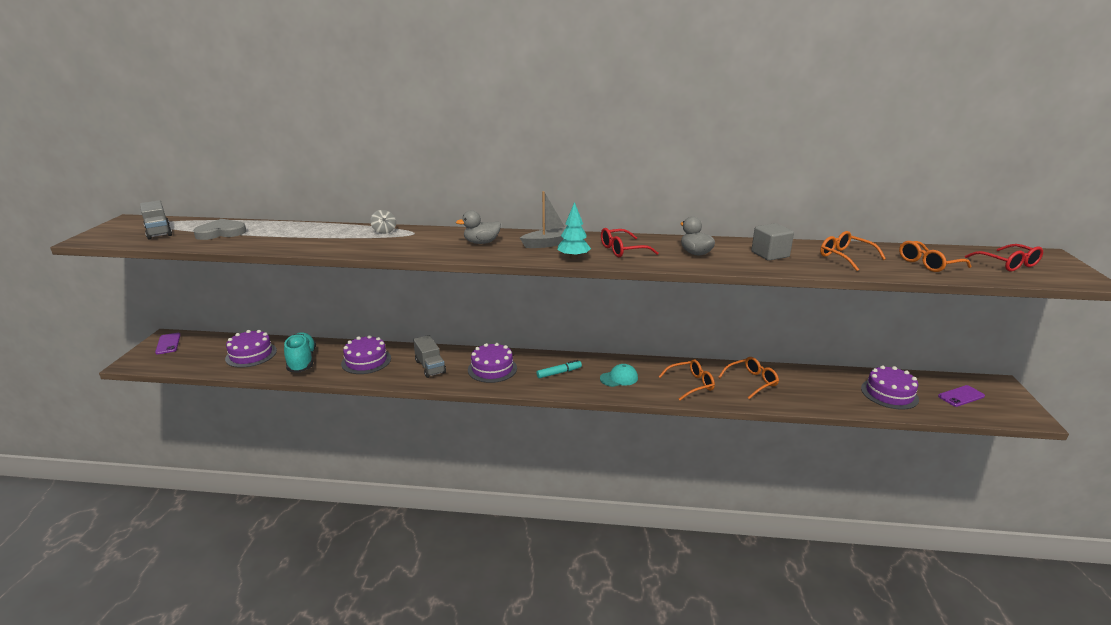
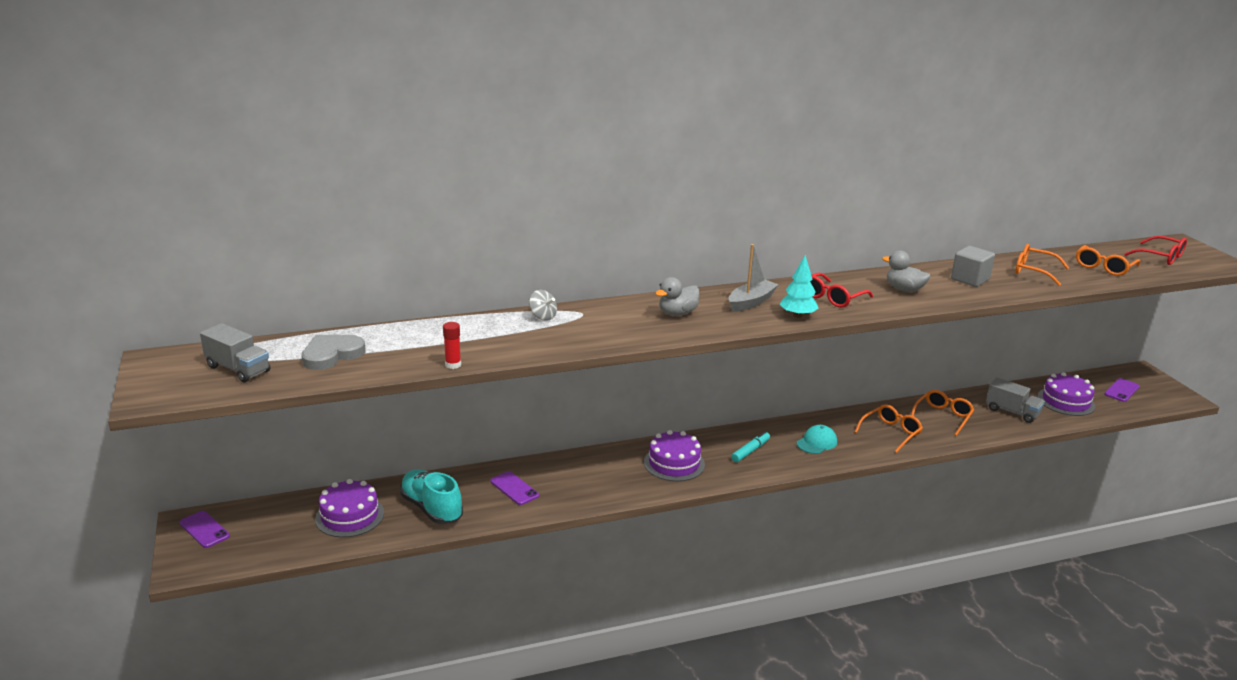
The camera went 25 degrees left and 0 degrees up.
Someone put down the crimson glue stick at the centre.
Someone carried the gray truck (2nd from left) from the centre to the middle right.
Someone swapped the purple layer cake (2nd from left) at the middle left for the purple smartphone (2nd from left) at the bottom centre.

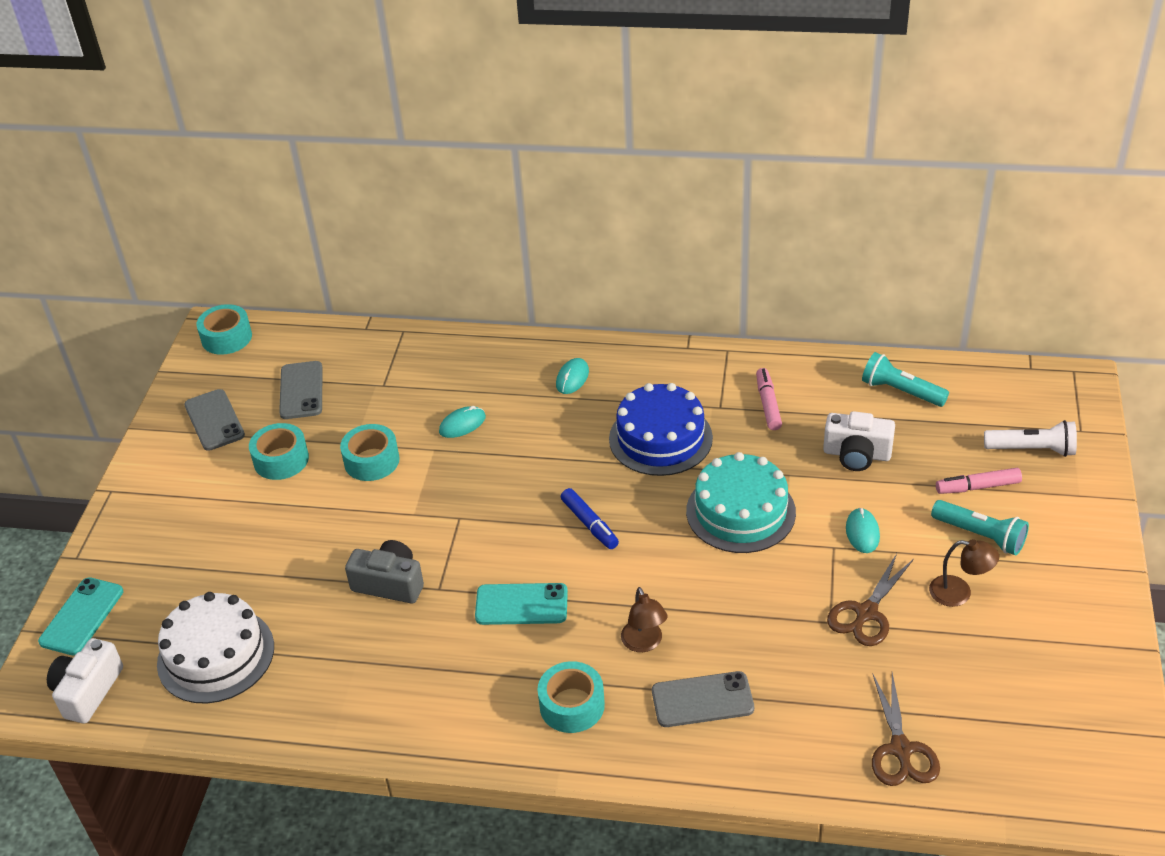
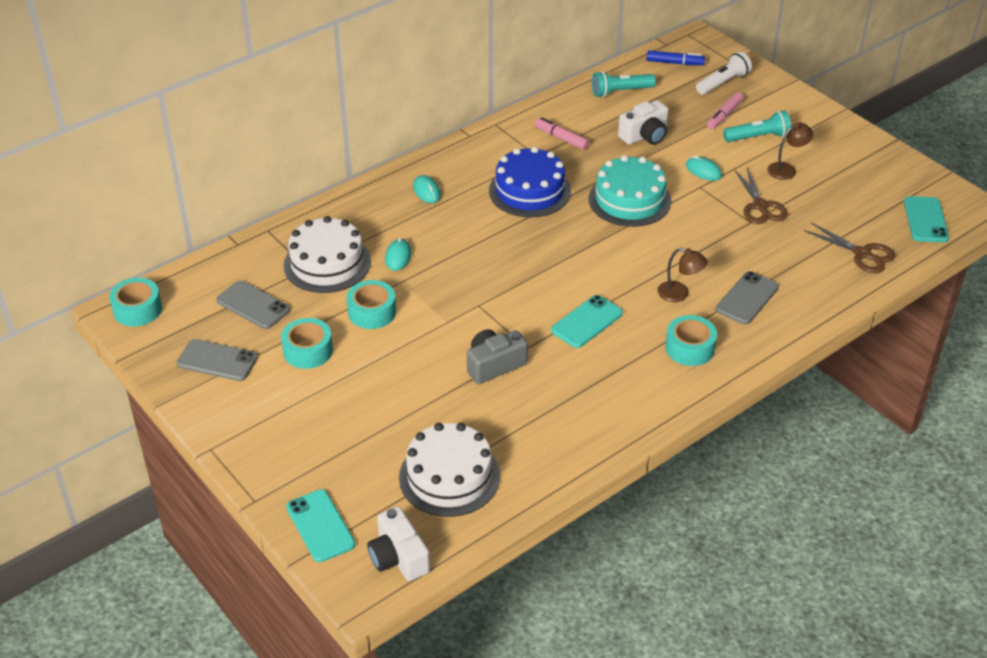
The camera went 50 degrees left and 0 degrees up.
Someone put down the white layer cake (1st from left) at the middle left.
Someone put down the teal smartphone (3rd from left) at the top right.
Someone carried the blue marker from the centre to the top right.

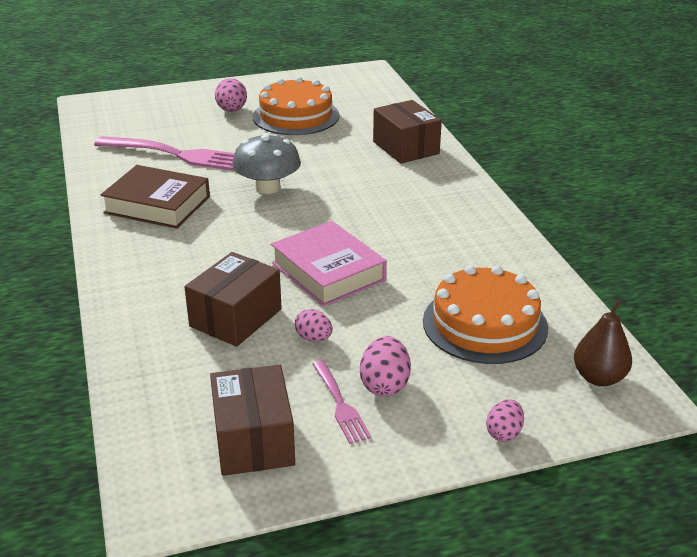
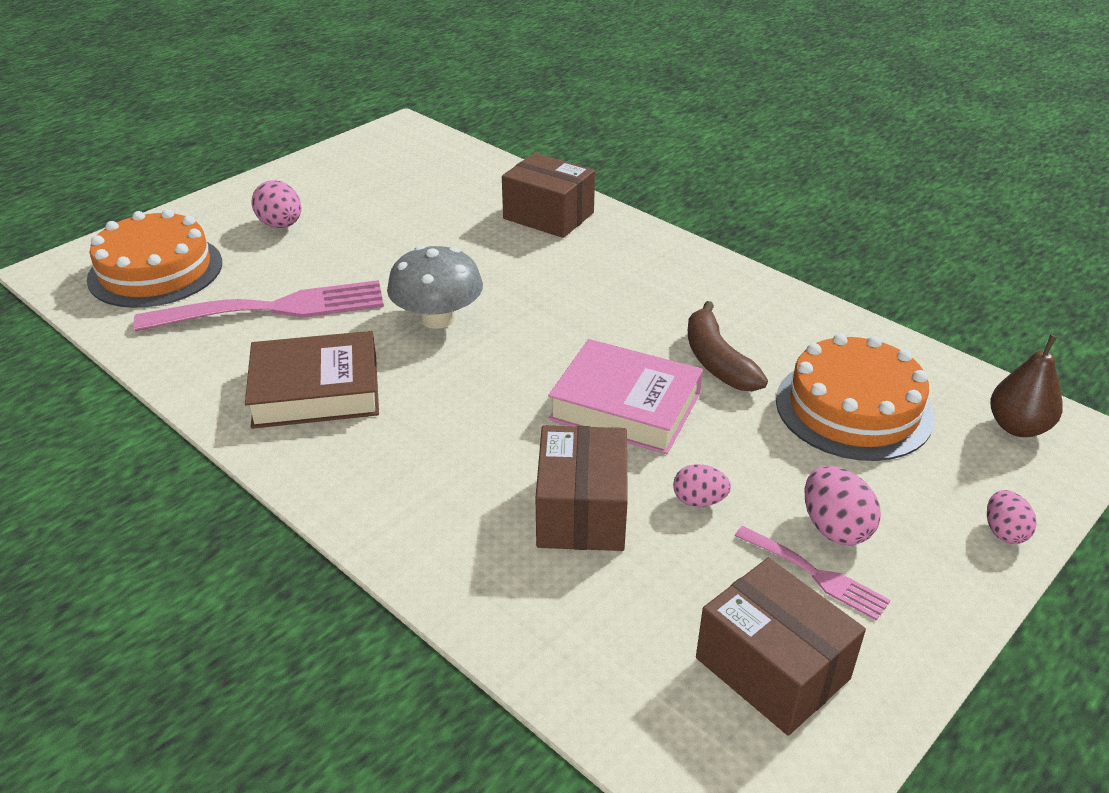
The camera went 30 degrees left and 5 degrees up.
Someone put down the dark brown banana at the centre.
Someone carried the orange-coloured layer cake (1st from left) from the top centre to the top left.

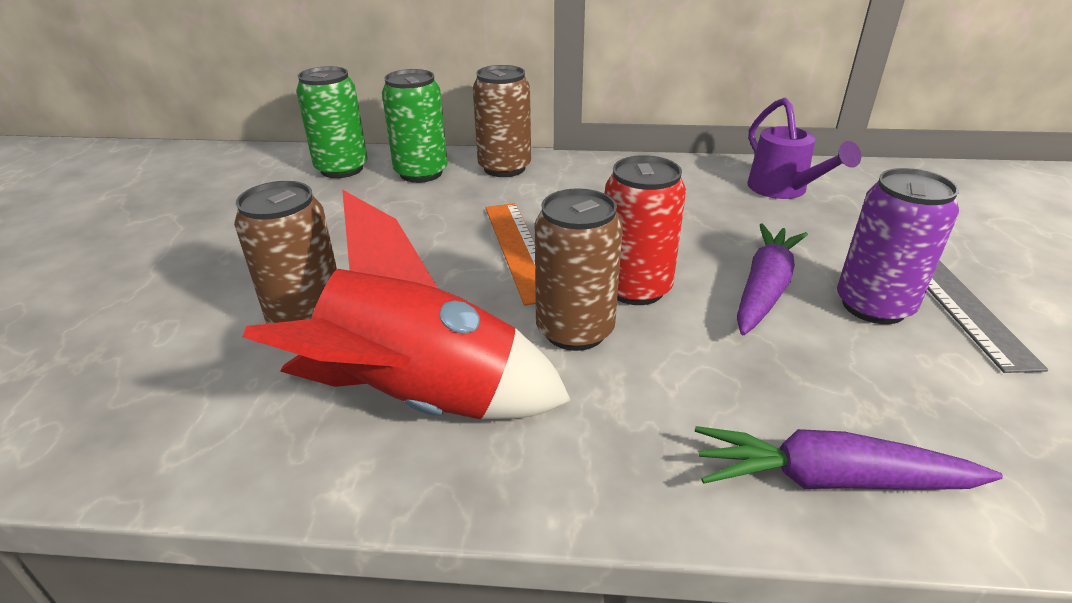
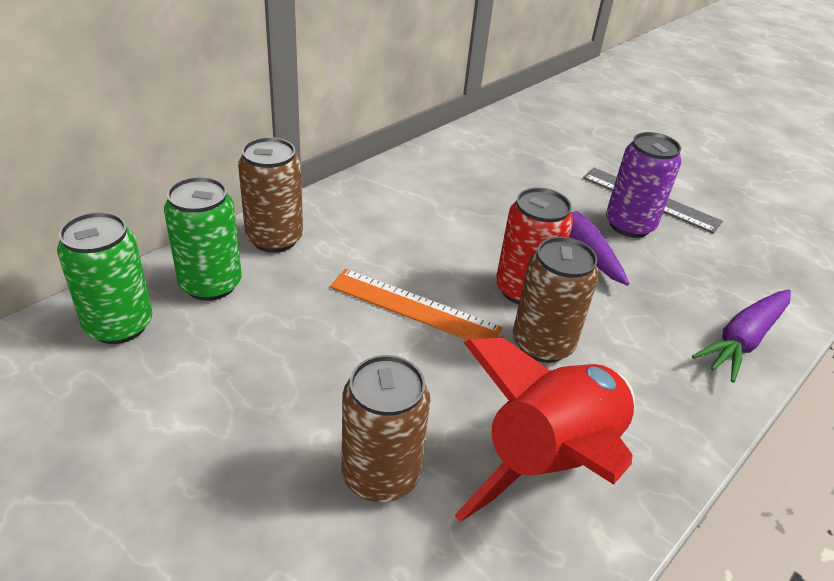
The camera went 55 degrees left and 5 degrees up.
Someone took away the purple sprinkling can at the top right.

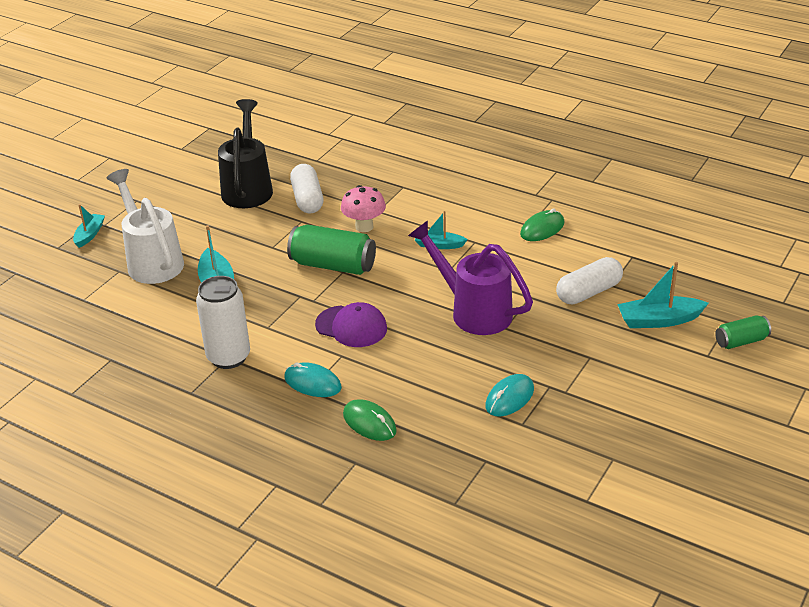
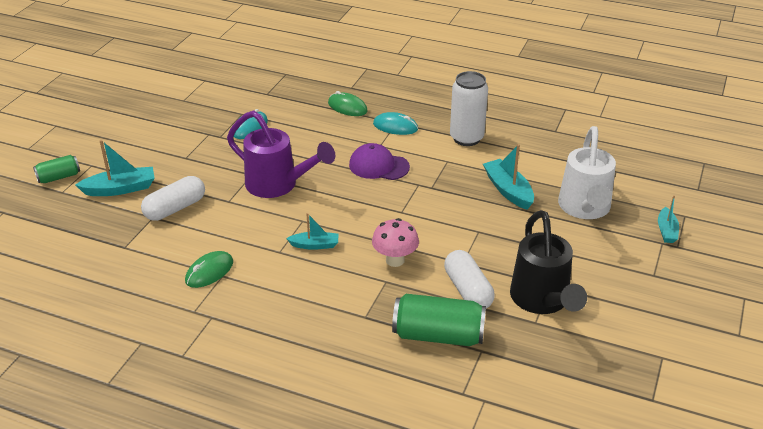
The camera went 170 degrees right and 0 degrees up.
Someone carried the leaf-green soda can (1st from left in the first image) from the centre to the bottom centre.
Someone rotated the white sprinkling can at the middle left by 45 degrees clockwise.

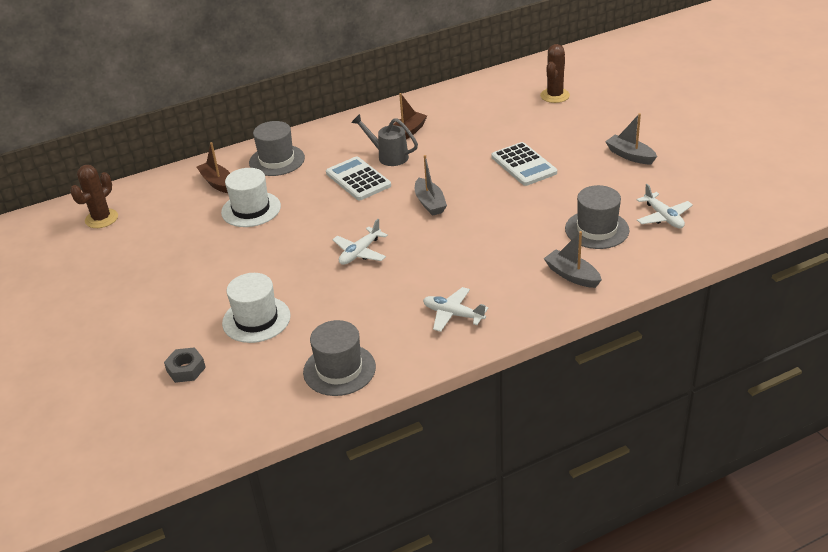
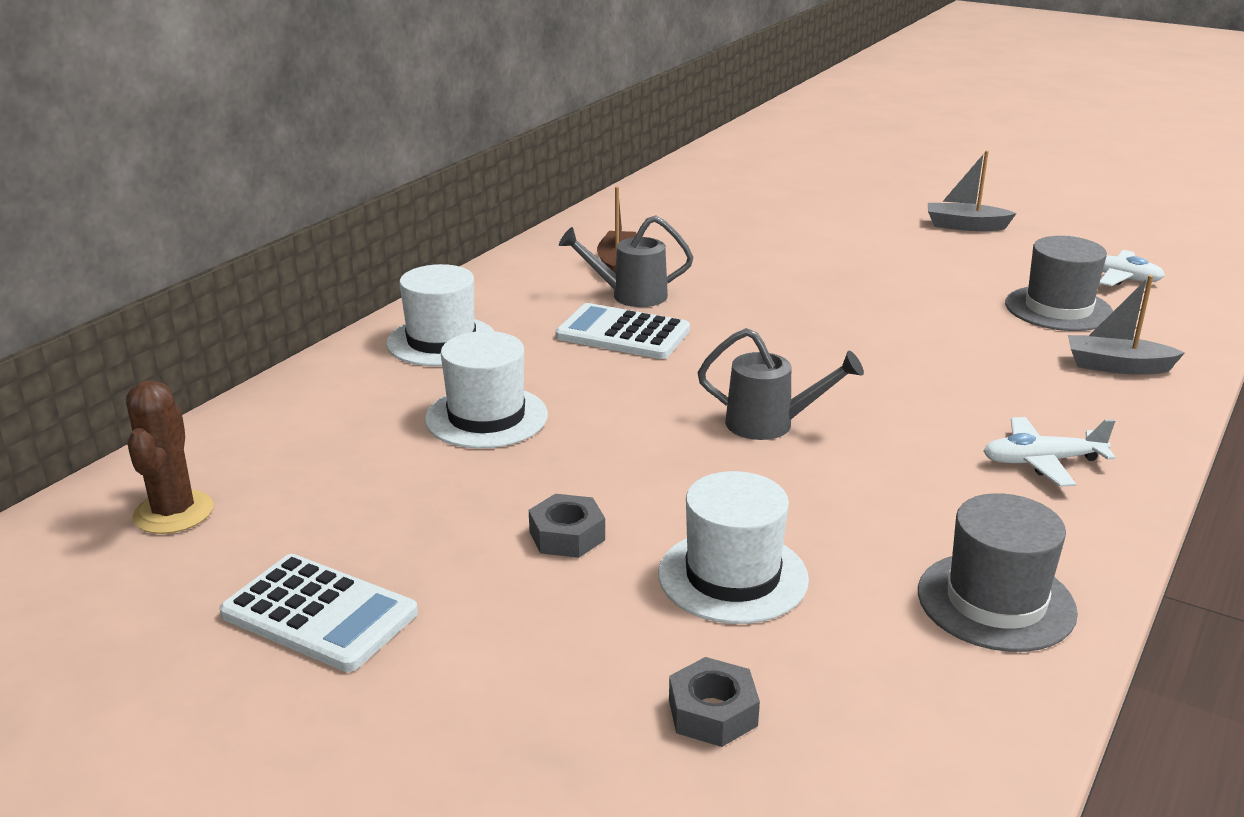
The camera went 35 degrees left and 10 degrees down.
Someone took away the dark brown sailboat (1st from left) at the top left.
Someone took away the gray sailboat (1st from left) at the centre.
Someone took away the dark brown cactus (2nd from left) at the top right.
Someone put down the gray nut (1st from left) at the centre.
Someone carried the white calculator (2nd from left in the first image) from the top centre to the bottom left.
Someone swapped the white toy plane (1st from left) at the centre for the gray sprinkling can (2nd from left) at the centre.
Someone repainted the gray tall hat (1st from left) at the top centre, which became the white tall hat (1st from left) at the centre.

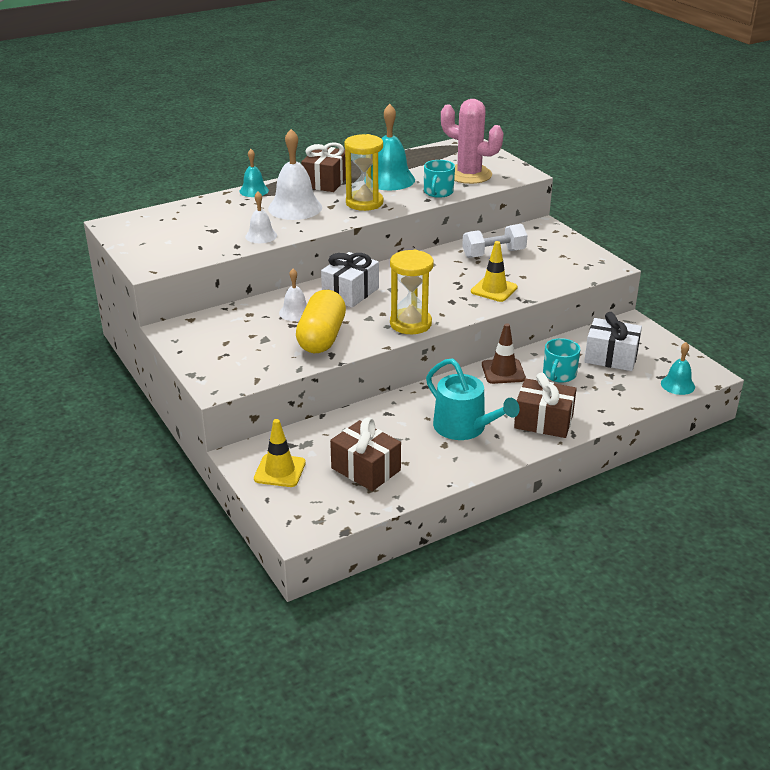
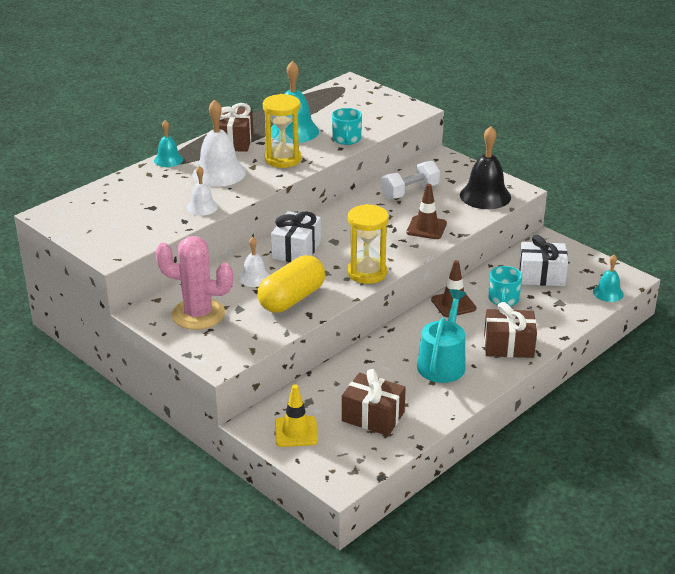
The camera went 15 degrees left and 0 degrees up.
Someone put down the jet-black hand bell at the top right.
Someone carried the rosy cactus from the top centre to the middle left.
Someone repainted the yellow road cone (2nd from left) at the centre, which became the dark brown road cone (1st from left) at the centre.
Someone rotated the yellow capsule at the centre by 45 degrees clockwise.
Someone rotated the teal sprinkling can at the centre by 105 degrees counterclockwise.

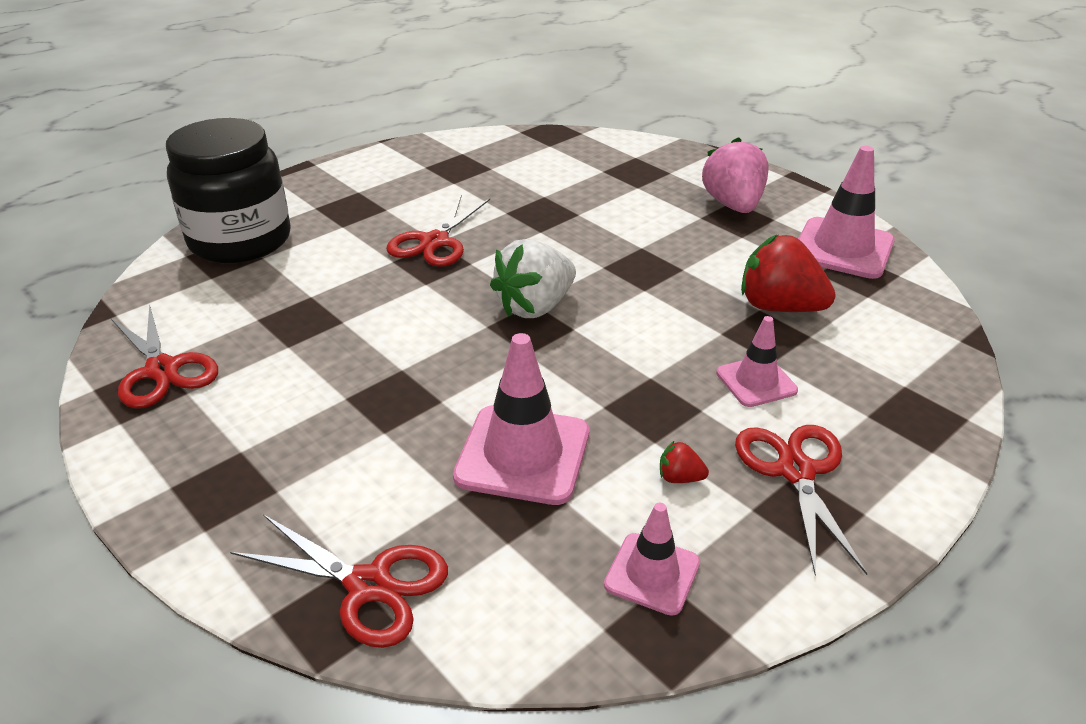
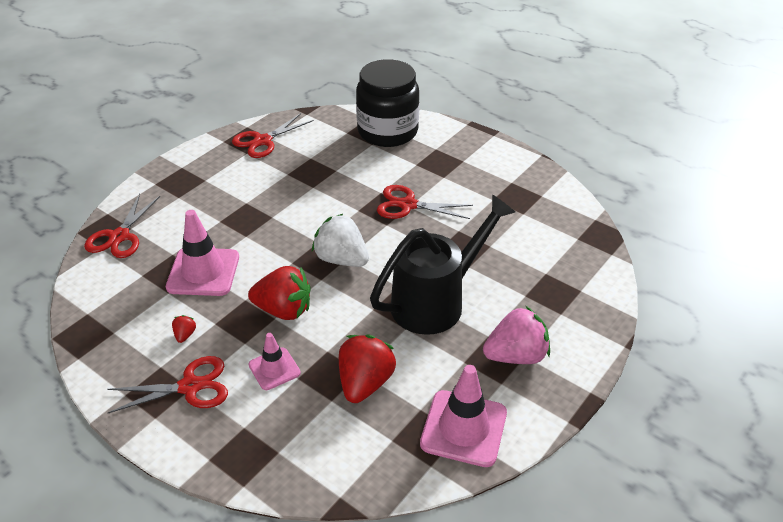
The camera went 80 degrees right and 5 degrees up.
Someone took away the rosy road cone (2nd from left) at the bottom centre.
Someone put down the crimson berry (2nd from left) at the centre.
Someone put down the jet-black sprinkling can at the centre.

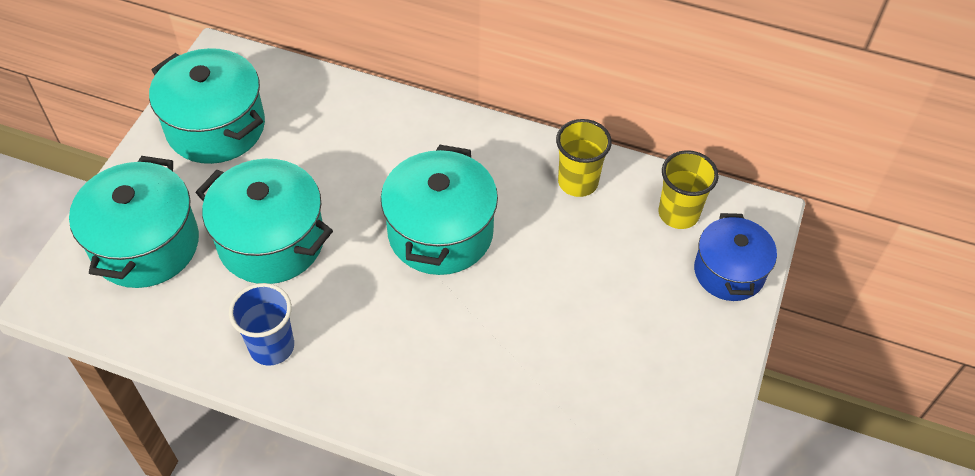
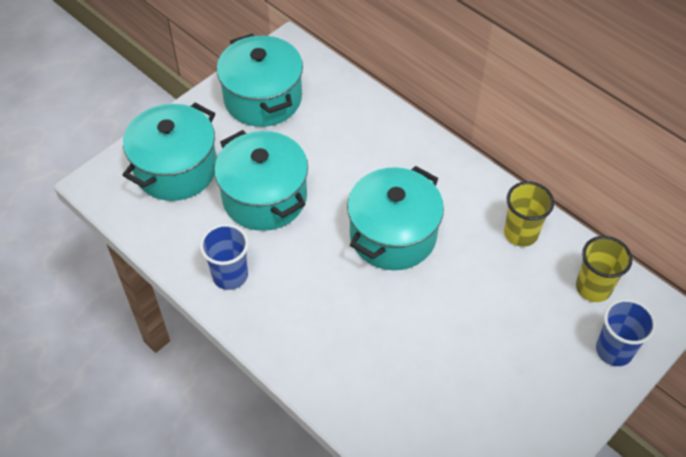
The camera went 25 degrees right and 0 degrees up.
Someone swapped the blue stockpot at the middle right for the blue cup (2nd from left) at the bottom right.

